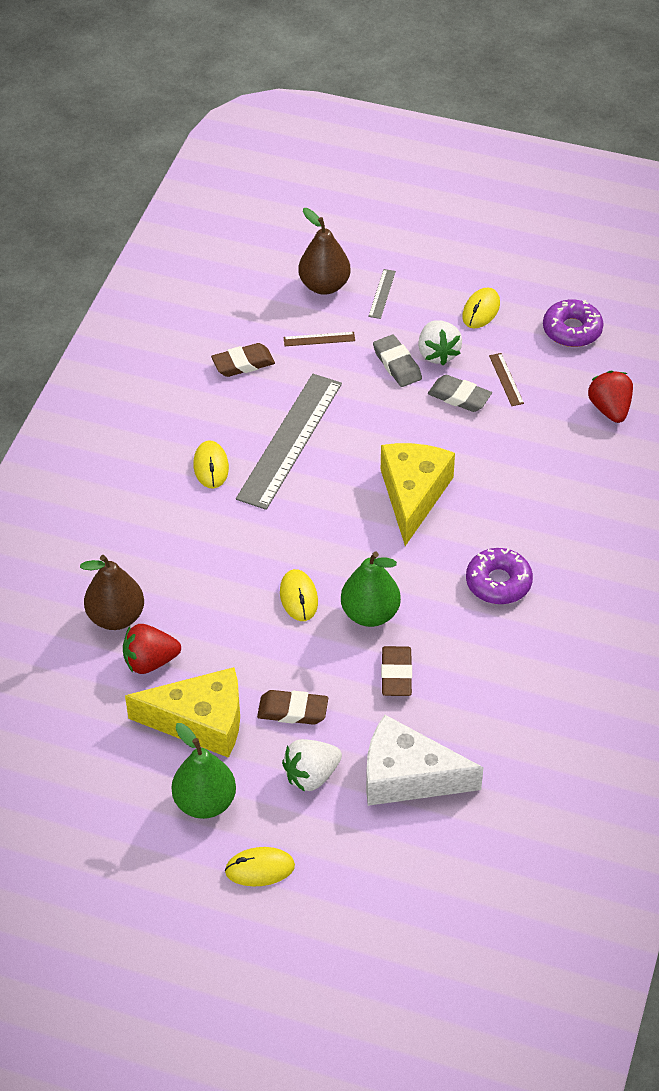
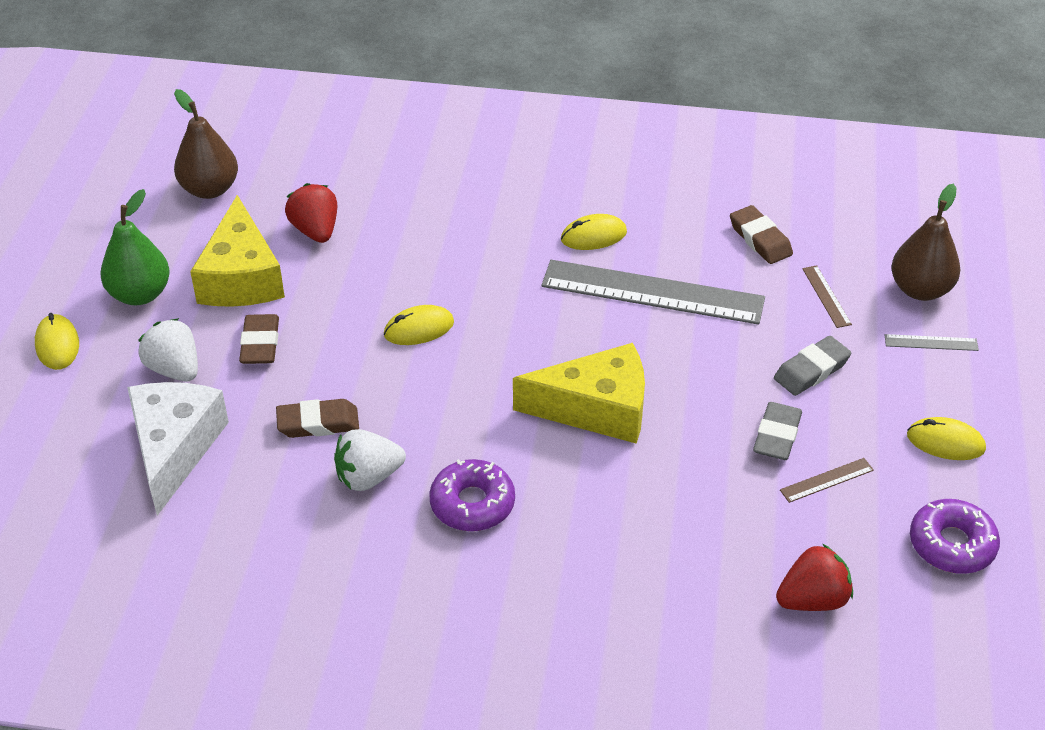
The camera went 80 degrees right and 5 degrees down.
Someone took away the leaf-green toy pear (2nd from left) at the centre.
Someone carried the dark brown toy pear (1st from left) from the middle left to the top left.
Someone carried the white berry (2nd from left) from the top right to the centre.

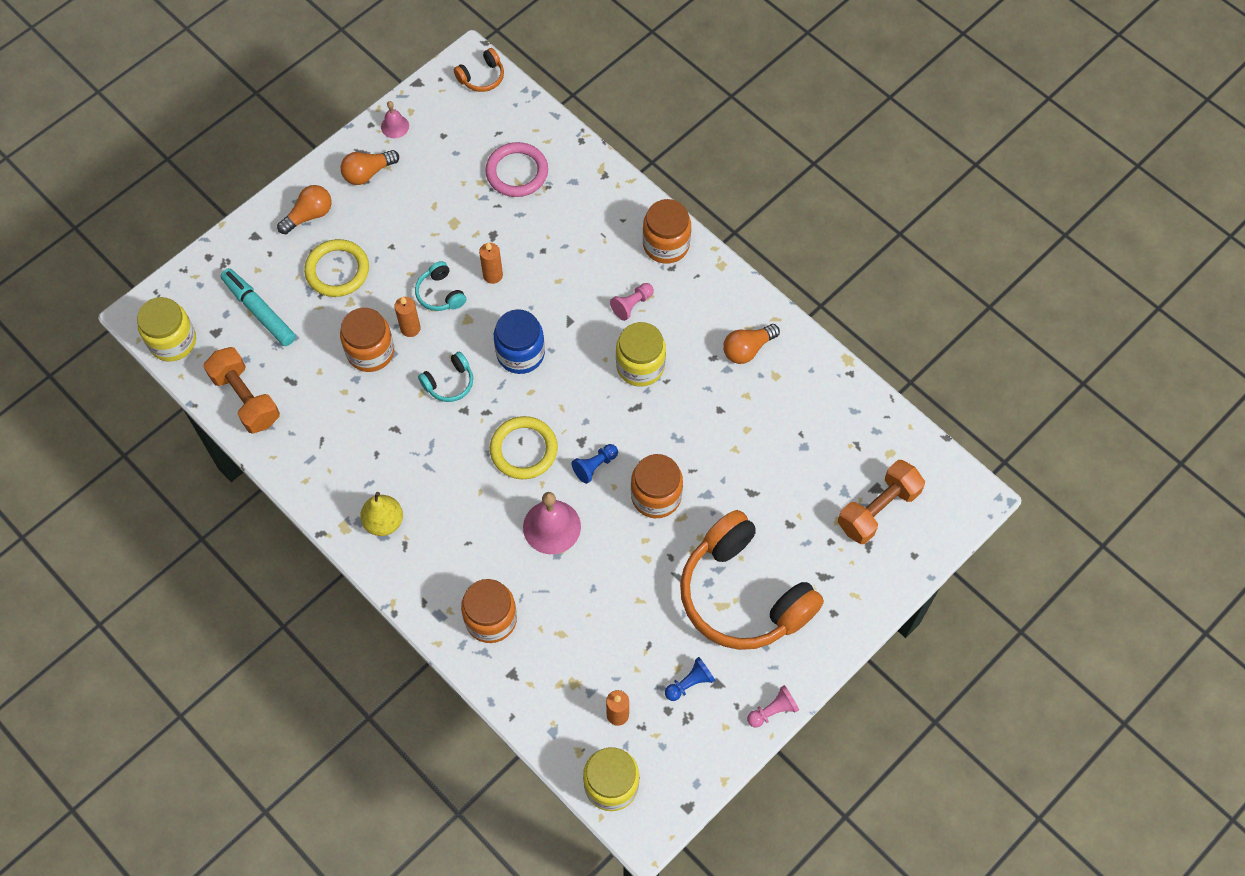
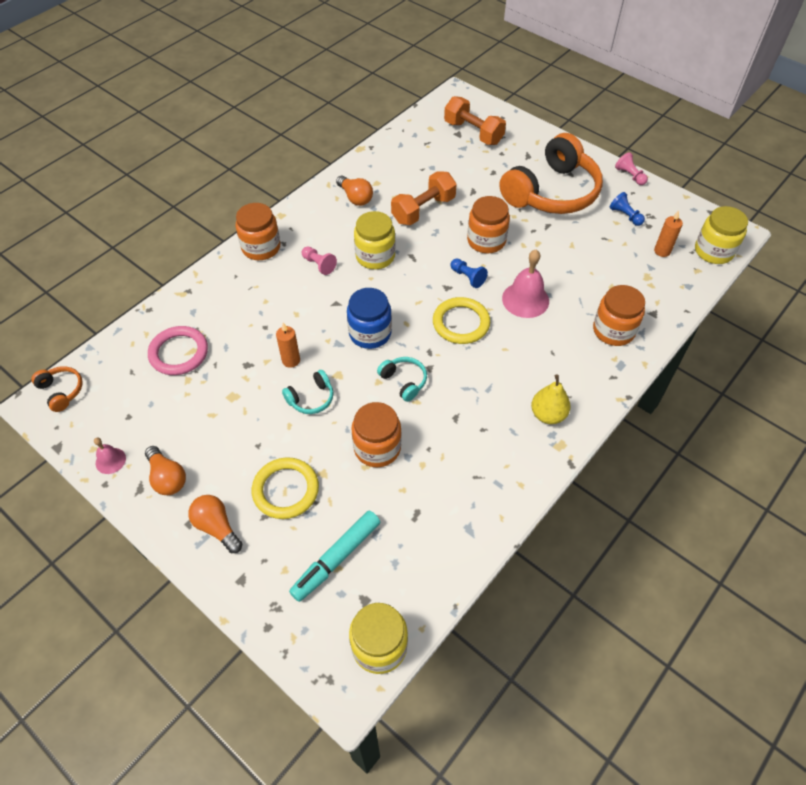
The camera went 95 degrees left and 10 degrees down.
Someone took away the orange-coloured pillar candle (1st from left) at the middle left.
Someone carried the orange-coloured hand weight (1st from left) from the middle left to the top centre.

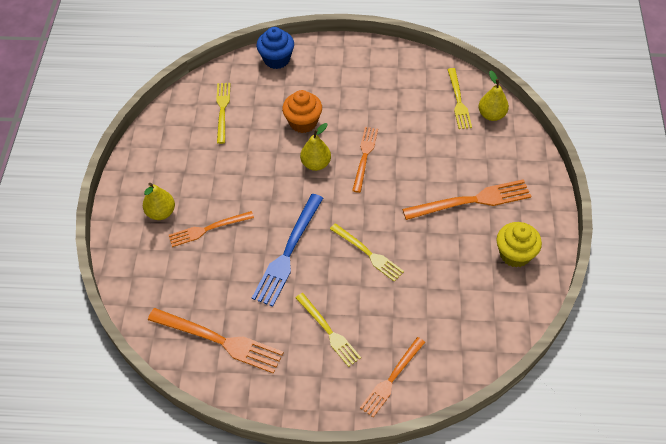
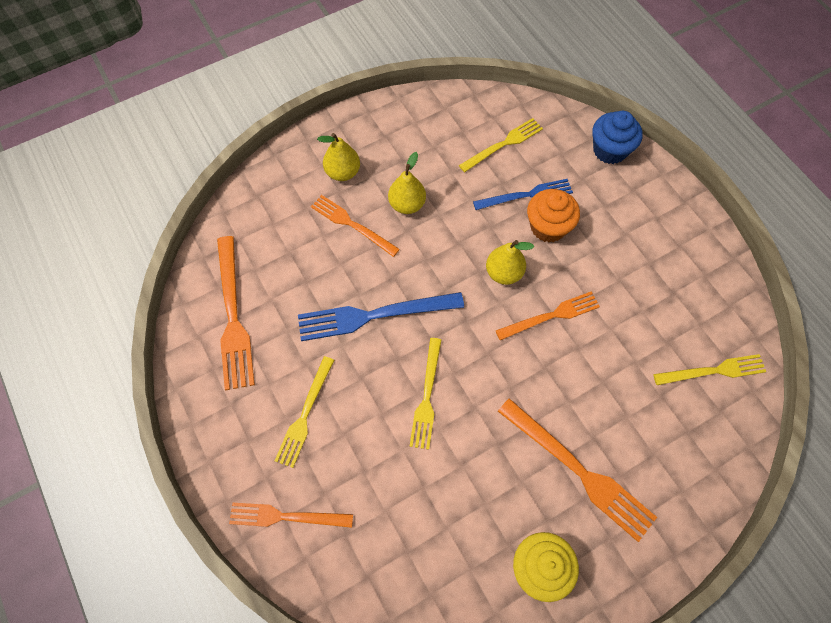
The camera went 55 degrees right and 10 degrees up.
Someone put down the blue dinner fork (2nd from left) at the top centre.
Someone carried the yellow toy pear (3rd from left in the first image) from the top right to the top centre.
Someone rotated the yellow dinner fork (4th from left) at the top right by 150 degrees counterclockwise.

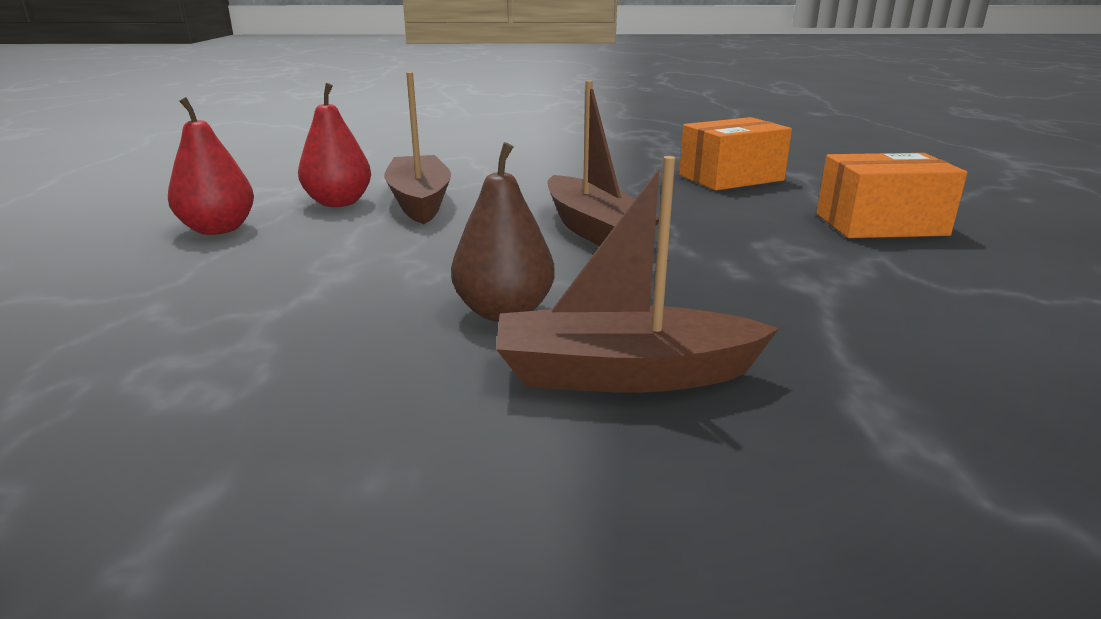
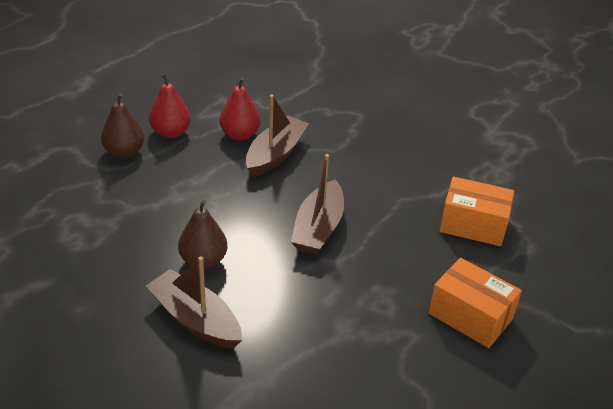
The camera went 40 degrees right and 15 degrees up.
Someone put down the dark brown toy pear (1st from left) at the top left.

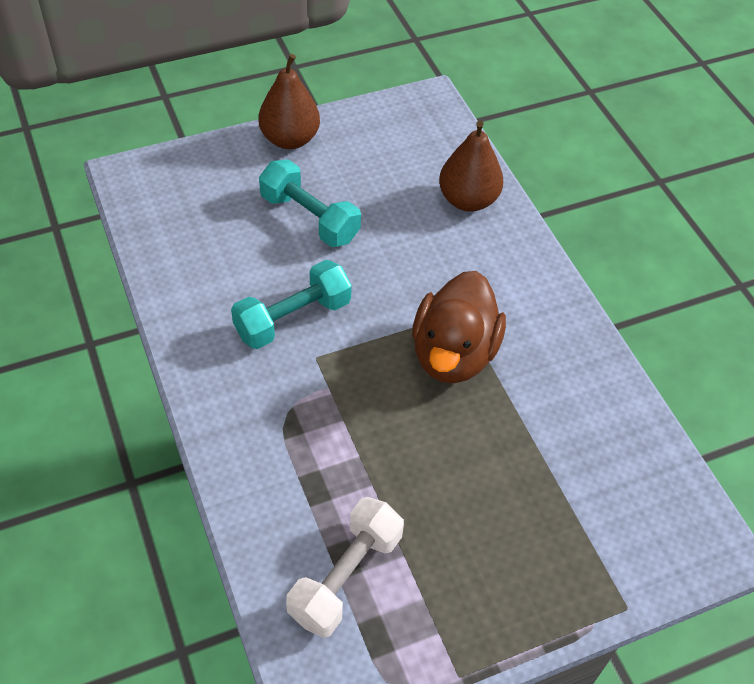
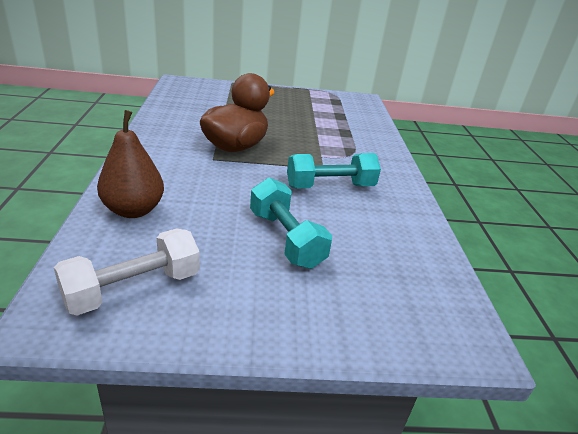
The camera went 160 degrees left and 20 degrees down.
Someone took away the dark brown toy pear (1st from left) at the top centre.
Someone carried the white hand weight from the bottom centre to the middle left.

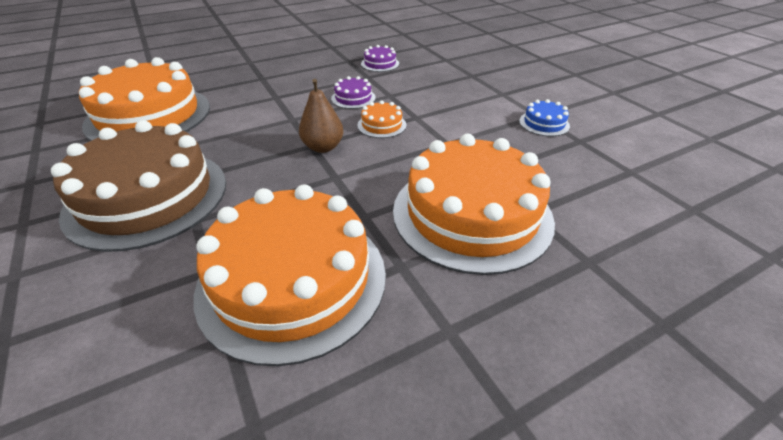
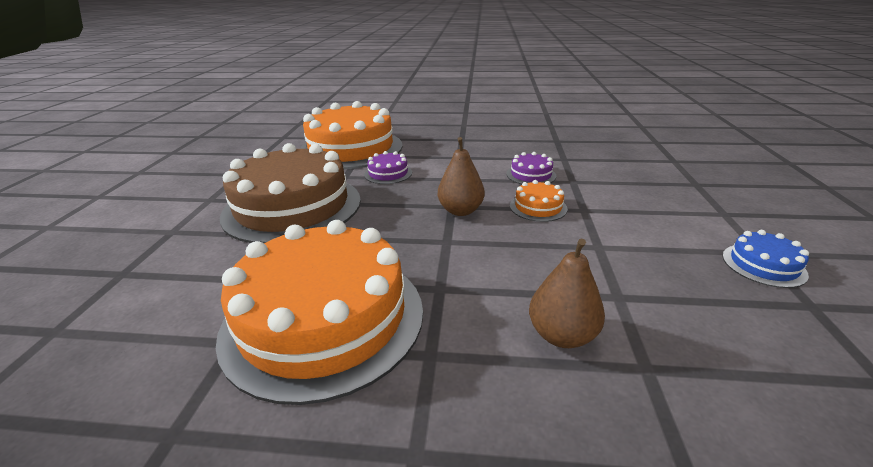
The camera went 35 degrees right and 10 degrees down.
Someone carried the purple layer cake (2nd from left in the first image) from the top centre to the centre.
Someone swapped the orange-coloured layer cake (4th from left) at the centre for the dark brown toy pear (2nd from left) at the centre.

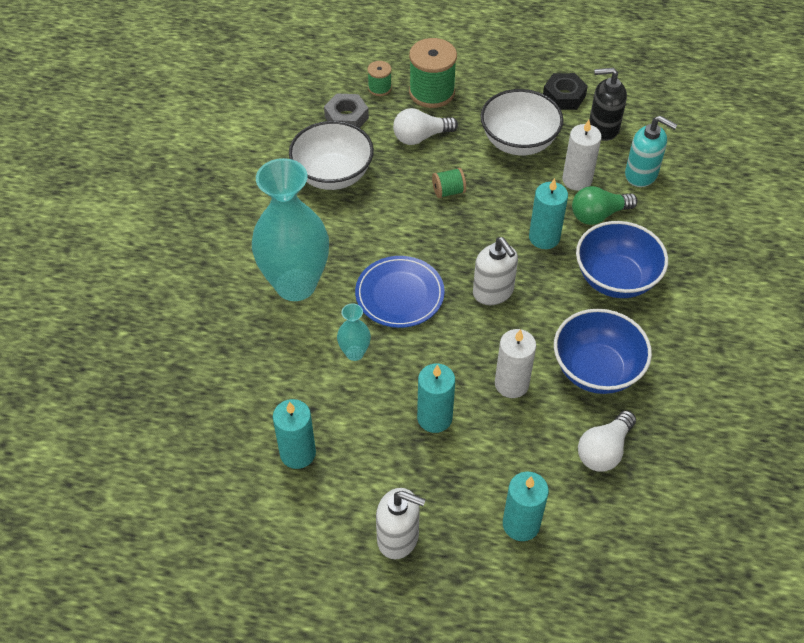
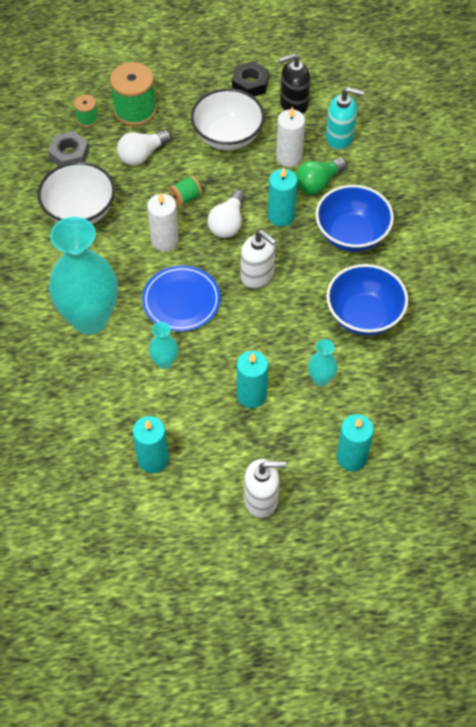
The camera went 20 degrees left and 5 degrees up.
Someone put down the teal vase (3rd from left) at the middle right.
Someone carried the white pillar candle (1st from left) from the centre to the top centre.
Someone carried the white bulb (2nd from left) from the bottom right to the top centre.

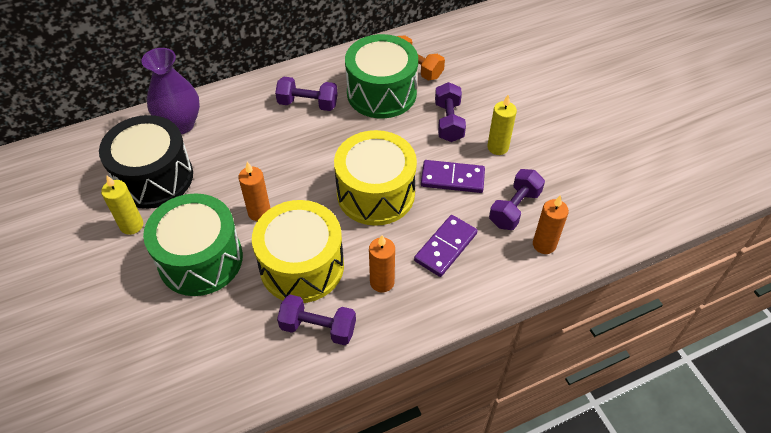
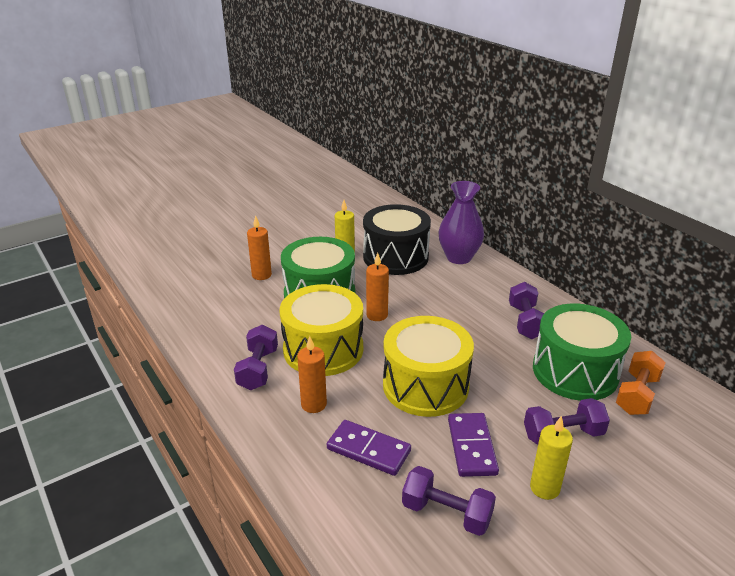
The camera went 80 degrees right and 20 degrees down.
Someone carried the orange-coloured pillar candle (3rd from left in the first image) from the middle right to the centre.

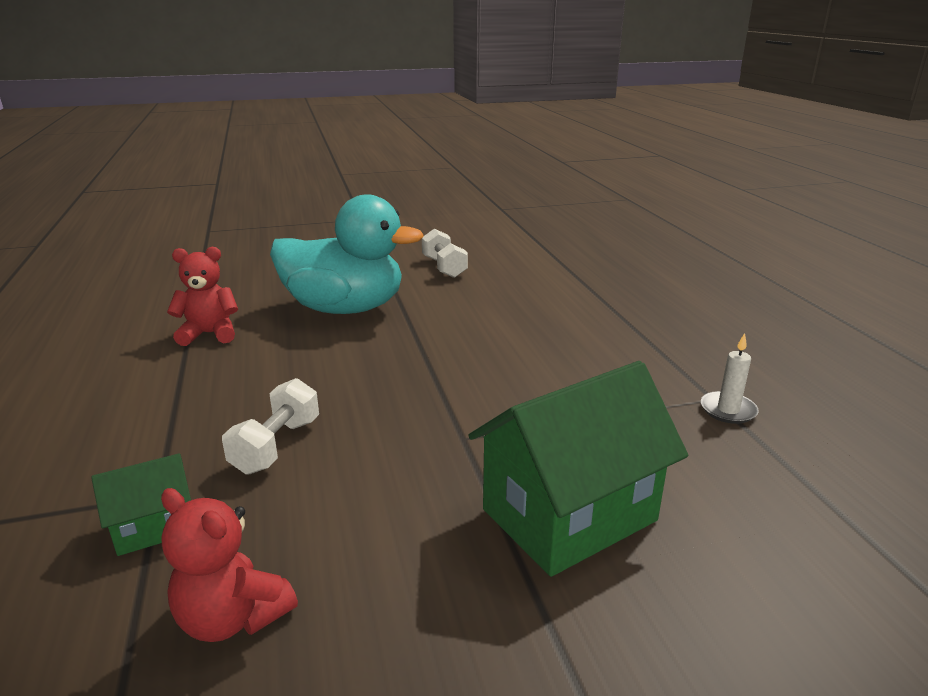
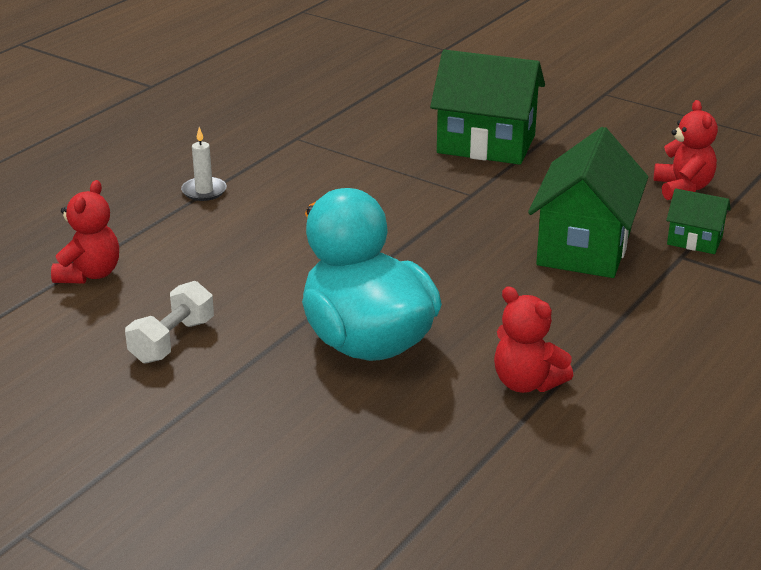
The camera went 130 degrees left and 5 degrees up.
Someone put down the crimson teddy bear (1st from left) at the middle left.
Someone carried the white pillar candle from the middle right to the top left.
Someone swapped the white hand weight (1st from left) at the middle left for the leaf-green toy house (2nd from left) at the middle right.

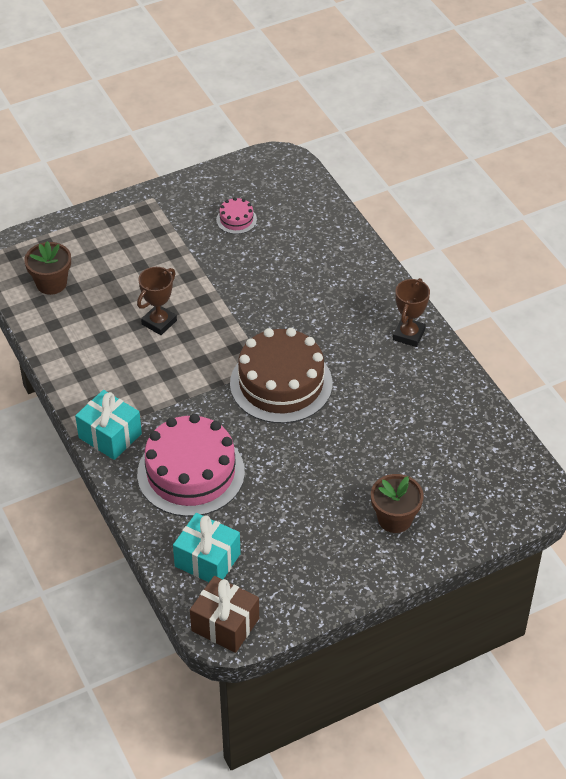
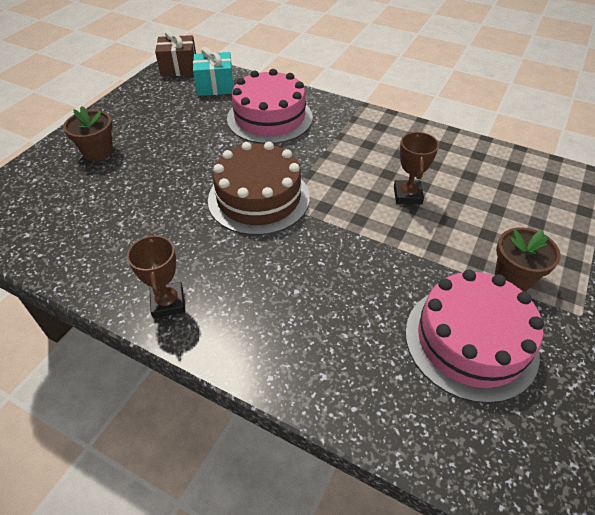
The camera went 145 degrees right and 0 degrees up.
Someone took away the teal gift (1st from left) at the middle left.
Someone carried the dark brown potted plant (1st from left in the first image) from the middle left to the middle right.
Someone scaled the rosy layer cake (2nd from left) at the top centre by 2.31.

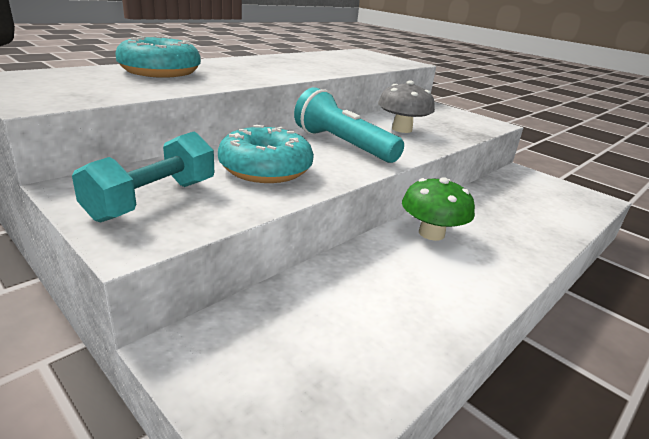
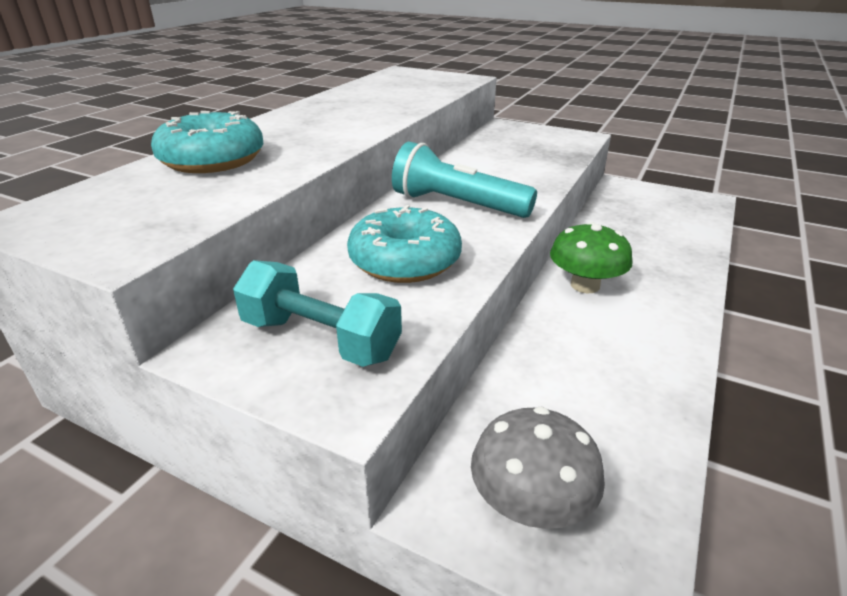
The camera went 15 degrees left and 5 degrees up.
Someone carried the gray fungus from the top centre to the bottom centre.
Someone rotated the teal hand weight at the middle left by 75 degrees counterclockwise.

